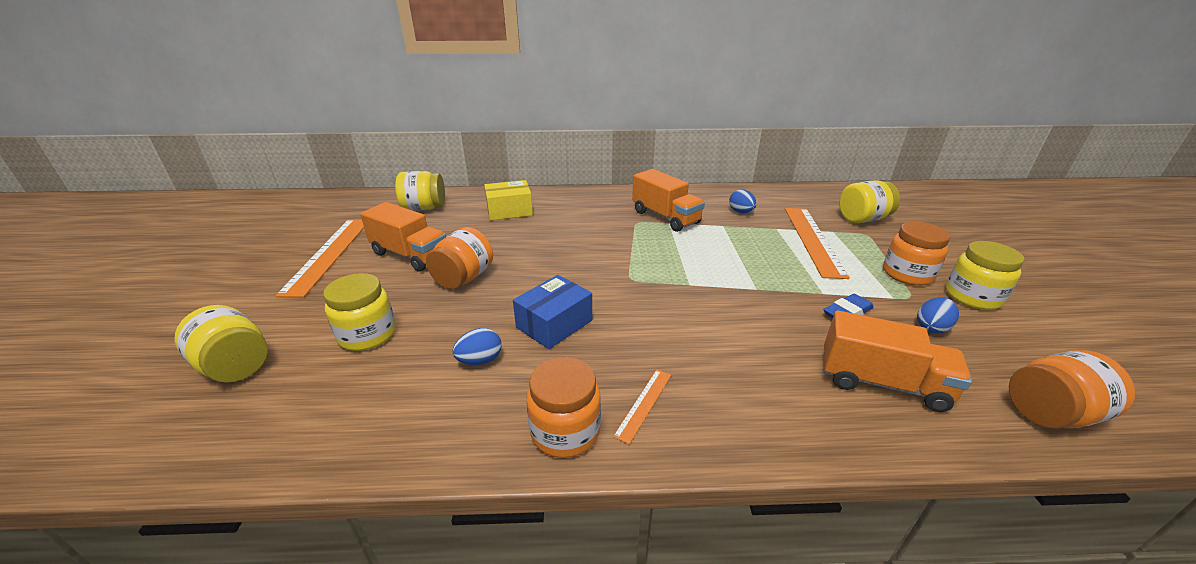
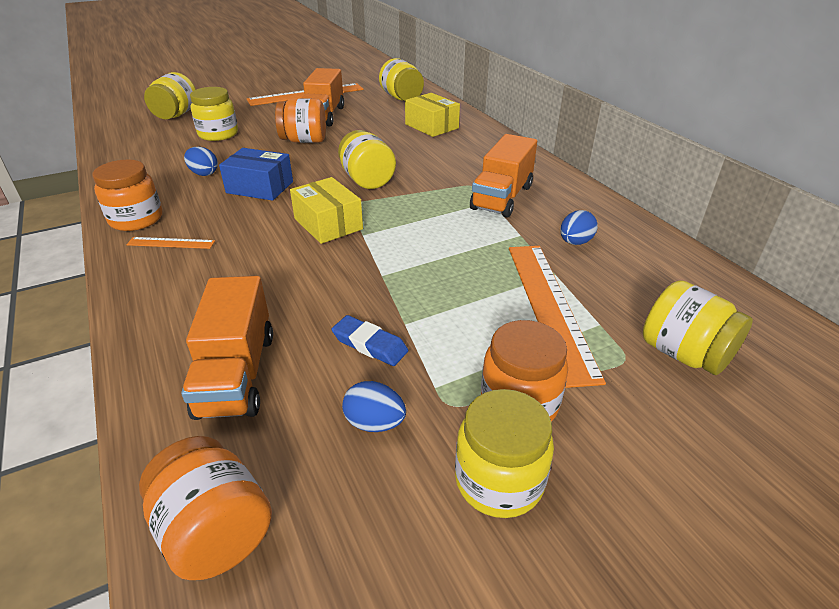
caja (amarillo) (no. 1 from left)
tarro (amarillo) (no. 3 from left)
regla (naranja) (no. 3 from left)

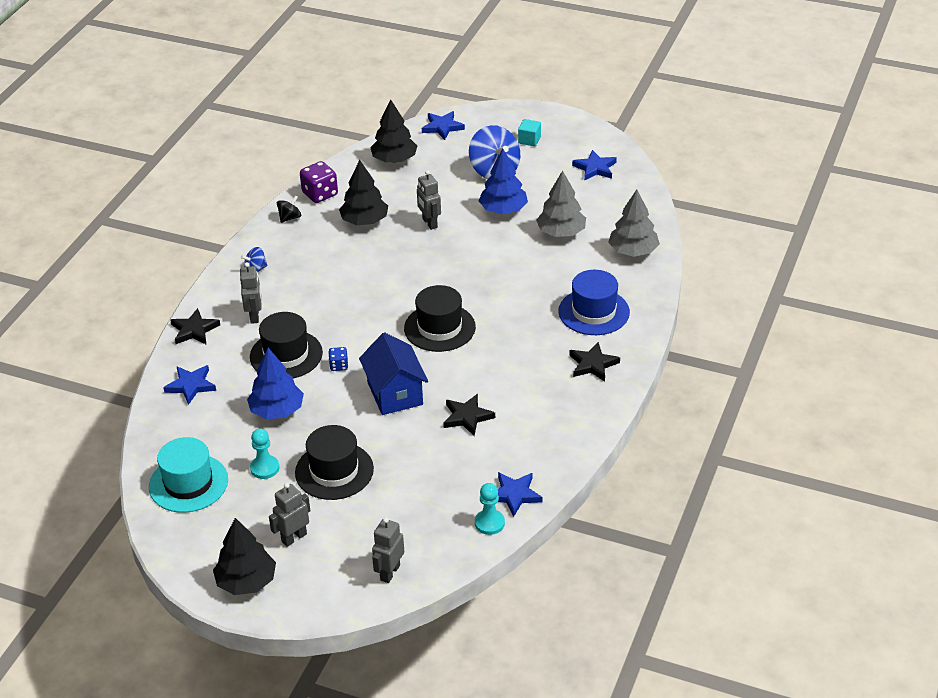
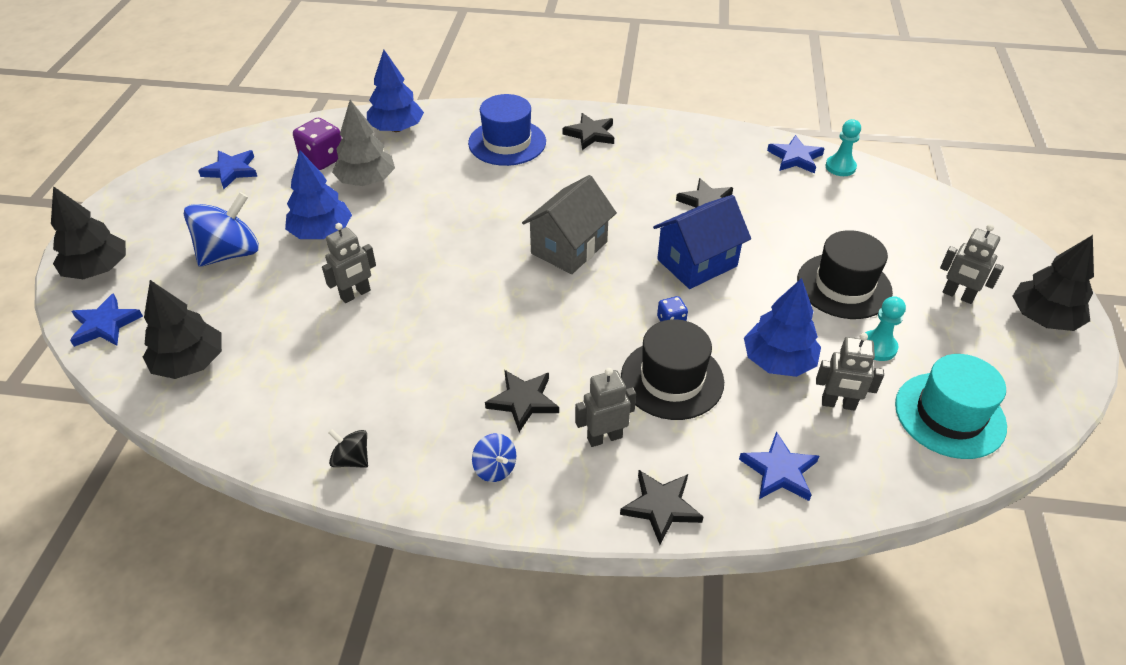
cubo (turquesa)
estrella (negro) (no. 1 from left)
dado (morado)
árbol (negro) (no. 1 from left)
robot (gris) (no. 3 from left)
casa (gris)
árbol (azul) (no. 2 from left)

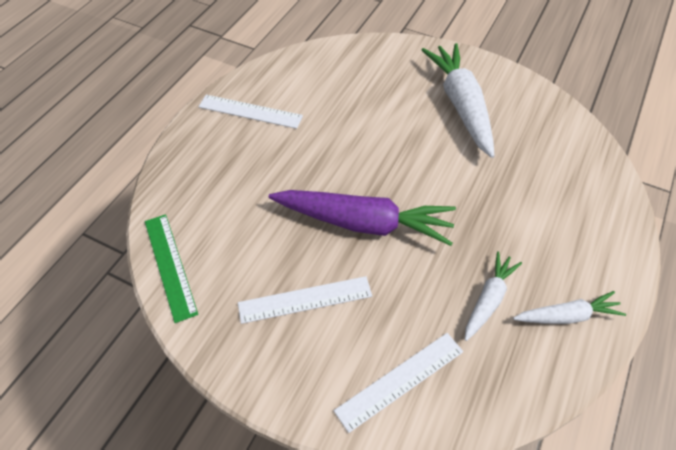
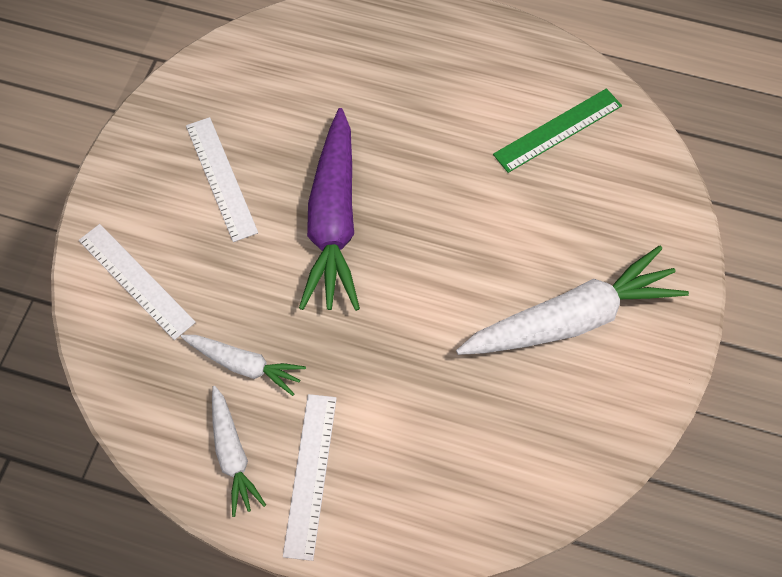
regla (verde)
regla (blanco) (no. 3 from left)

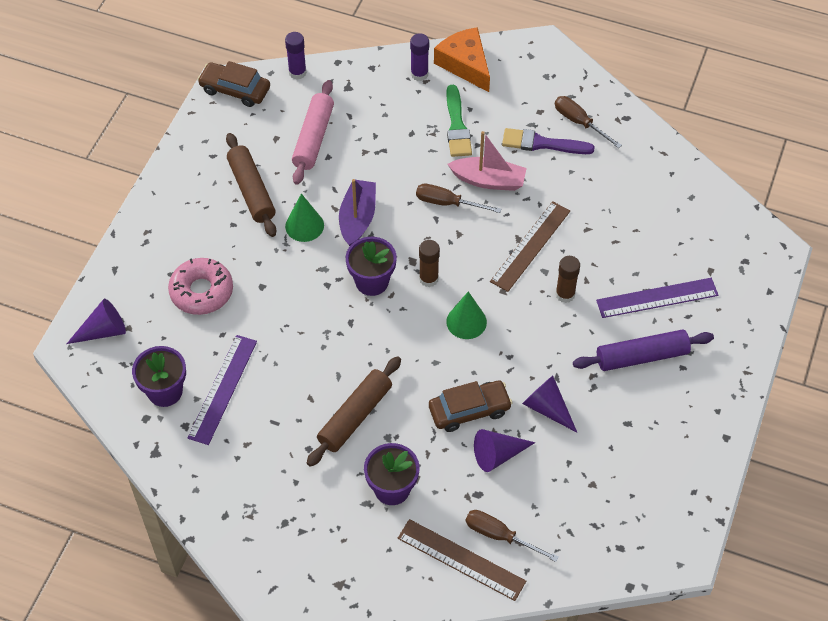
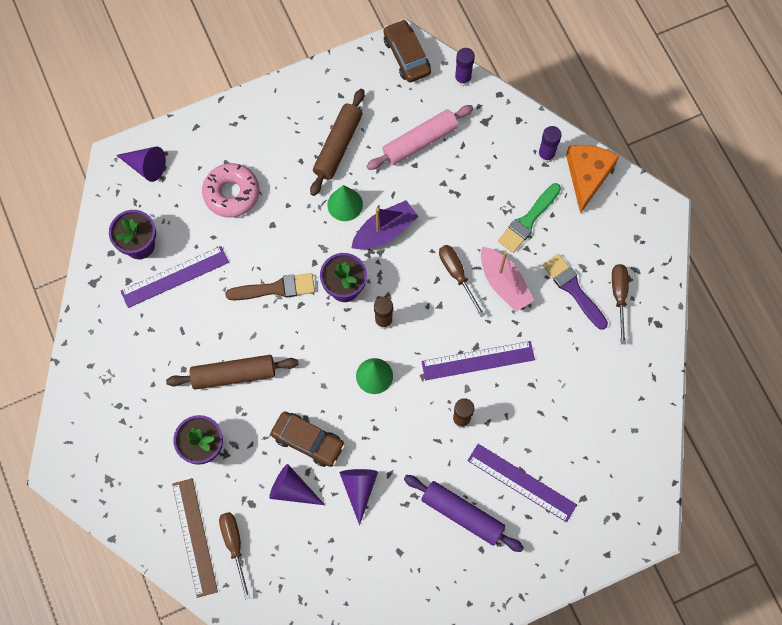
pincel (marrón)
regla (morado) (no. 2 from left)

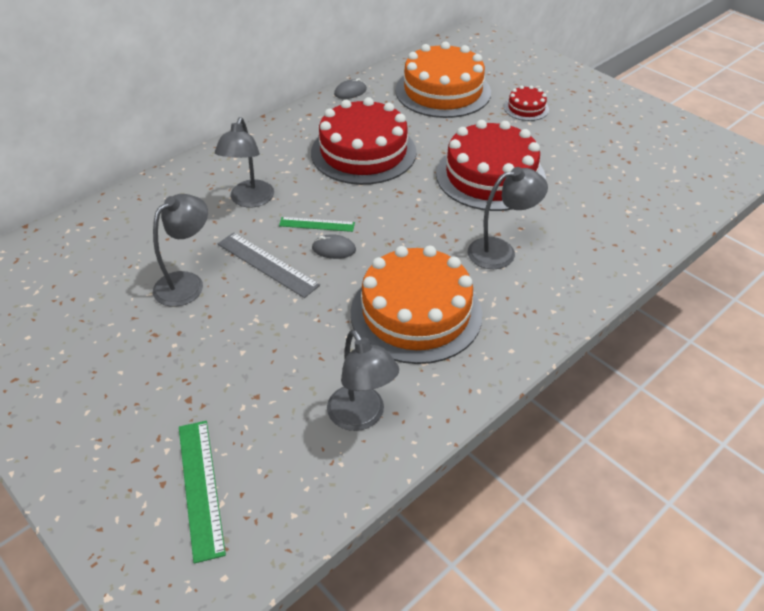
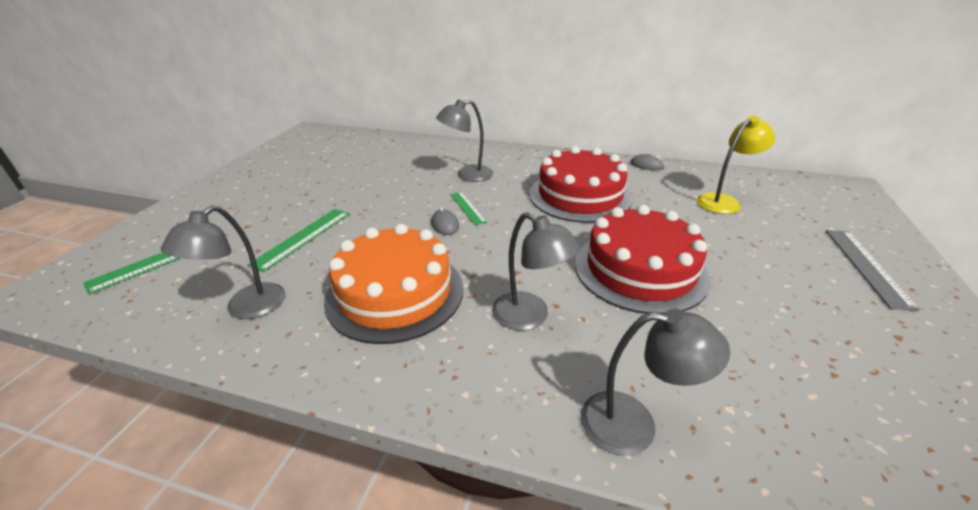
tarta (rojo) (no. 3 from left in the first image)
regla (verde) (no. 2 from left)
lámpara (gris) (no. 4 from left)
regla (gris)
lámpara (amarillo)

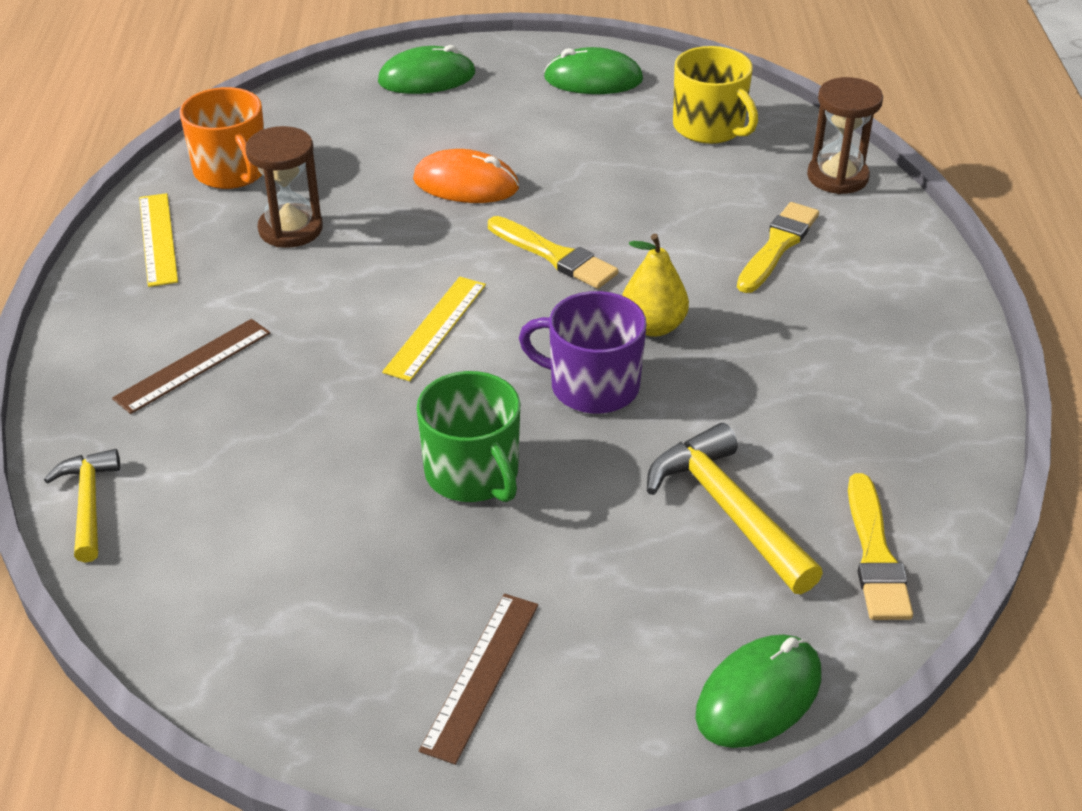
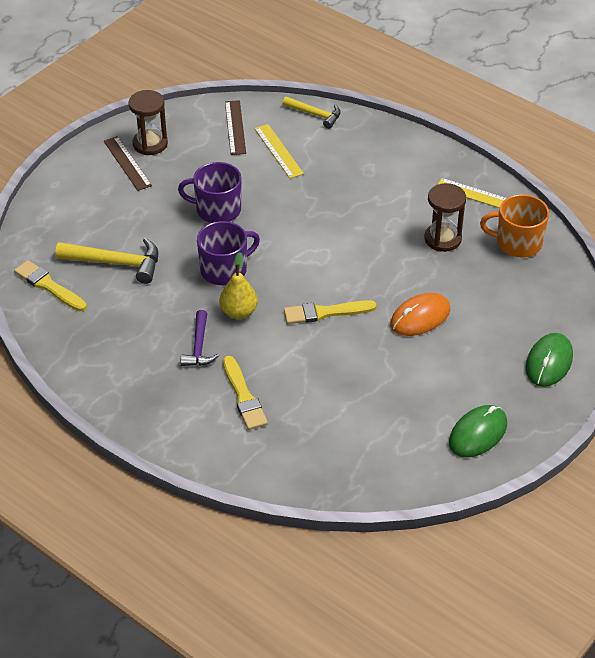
taza (amarillo)
ratón (verde) (no. 3 from left in the first image)
martillo (morado)
regla (marrón) (no. 2 from left)
regla (amarillo) (no. 1 from left)
reloj de arena (marrón) (no. 1 from left)
taza (morado) (no. 1 from left)

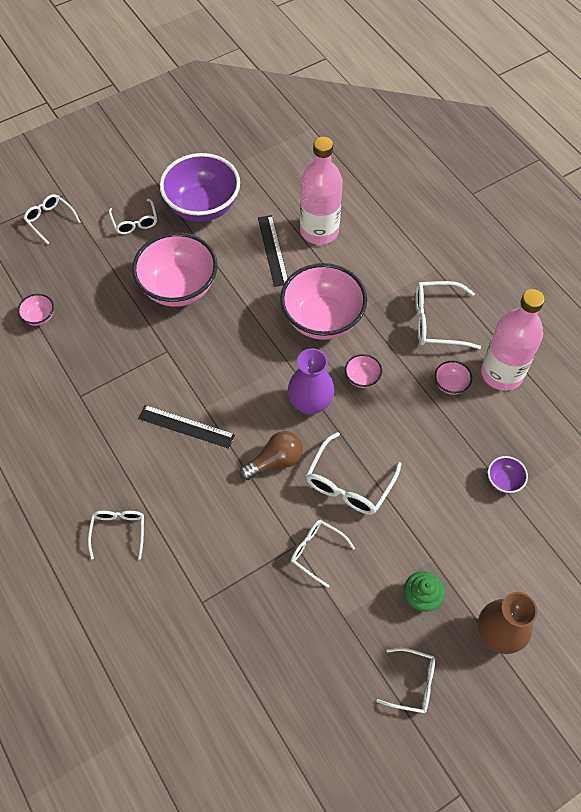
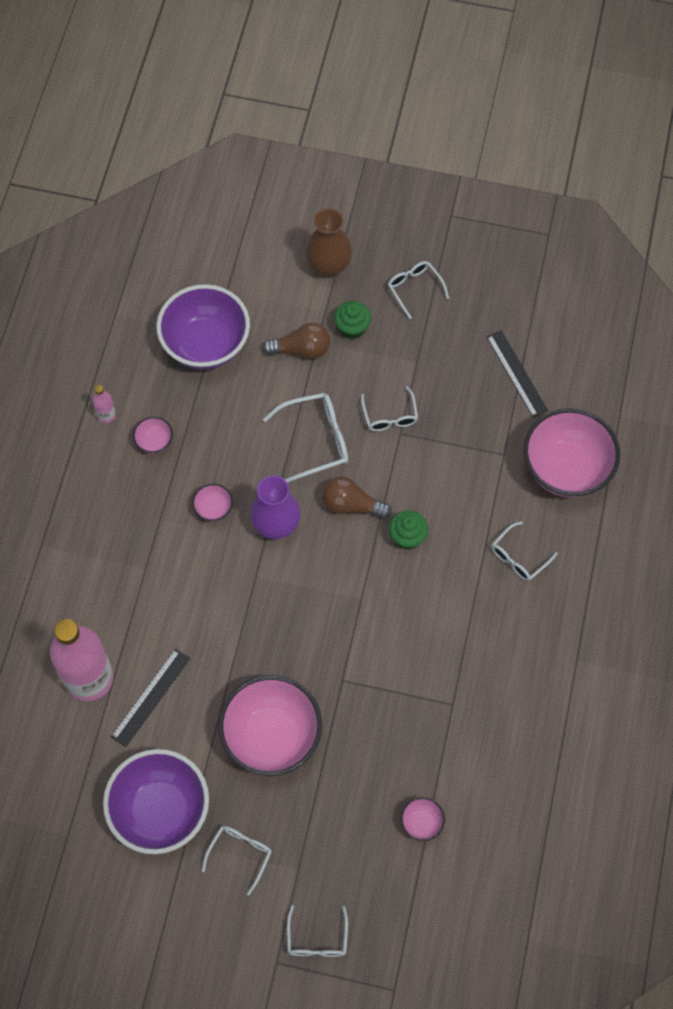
gafas (blanco) (no. 7 from left in the first image)
bombilla (marrón) (no. 1 from left)
magdalena (verde) (no. 2 from left)
regla (negro) (no. 2 from left)
cuenco (rosa) (no. 5 from left)
botella (rosa) (no. 2 from left)
cuenco (morado) (no. 2 from left)

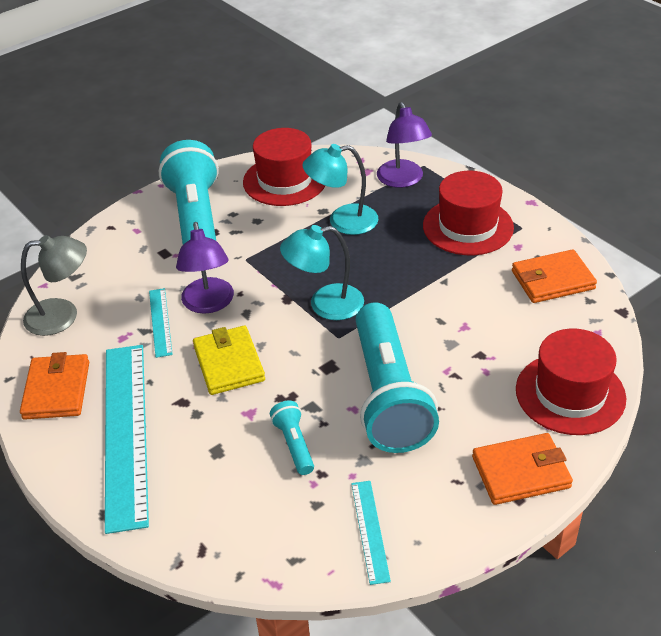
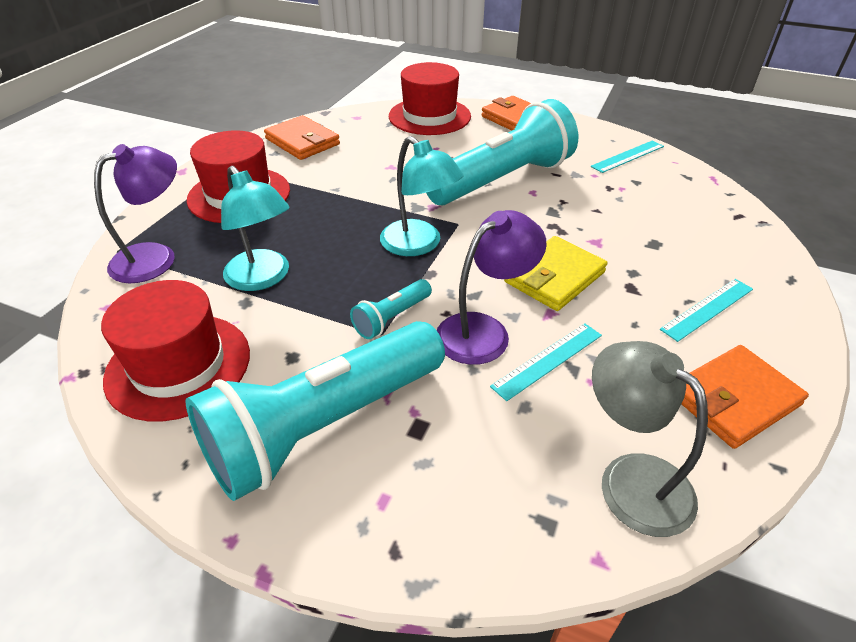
lámpara de mano (turquesa) (no. 2 from left)
regla (turquesa) (no. 3 from left)

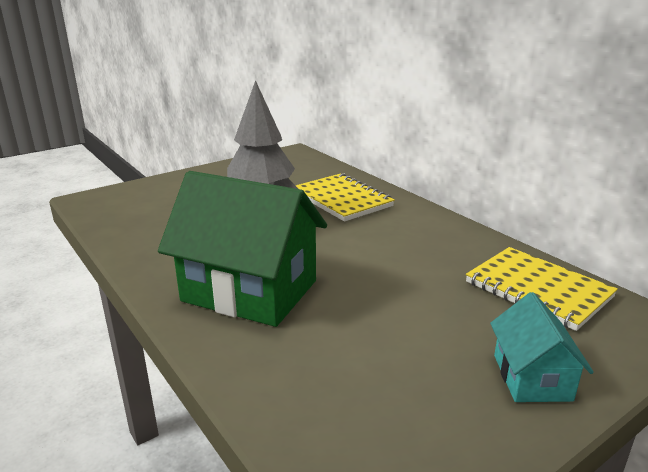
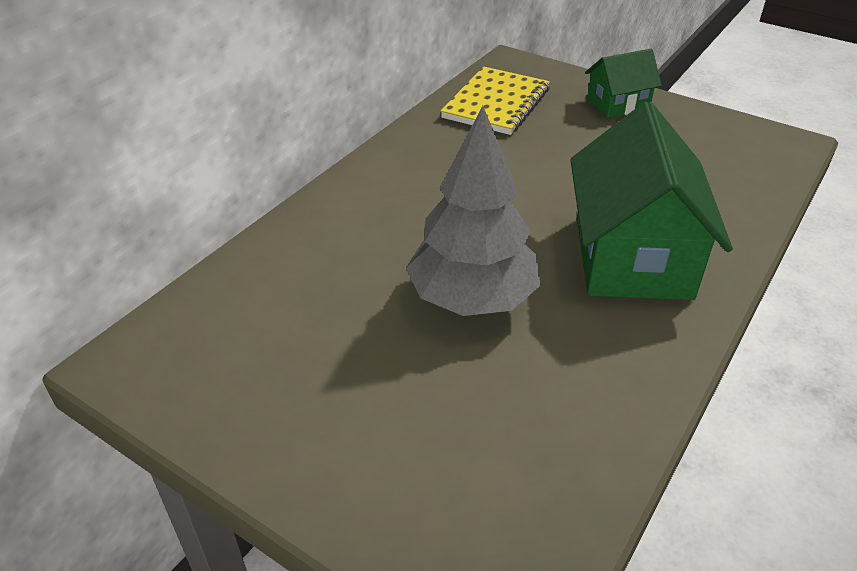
cuaderno (amarillo) (no. 1 from left in the first image)
casa (verde) (no. 1 from left)

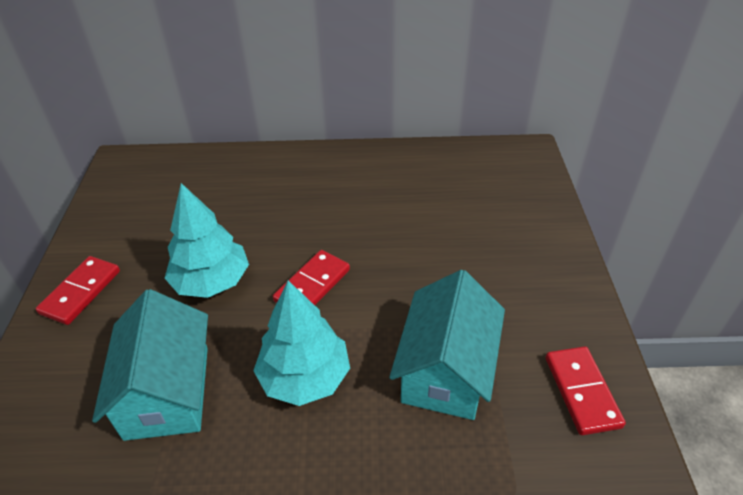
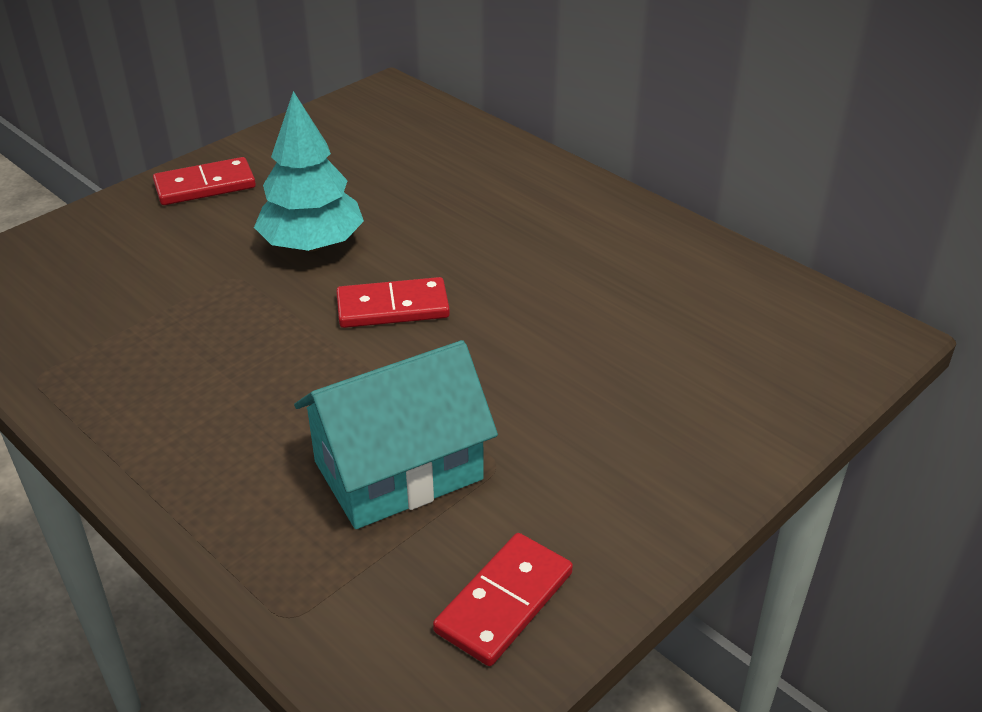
casa (turquesa) (no. 1 from left in the first image)
árbol (turquesa) (no. 2 from left in the first image)

